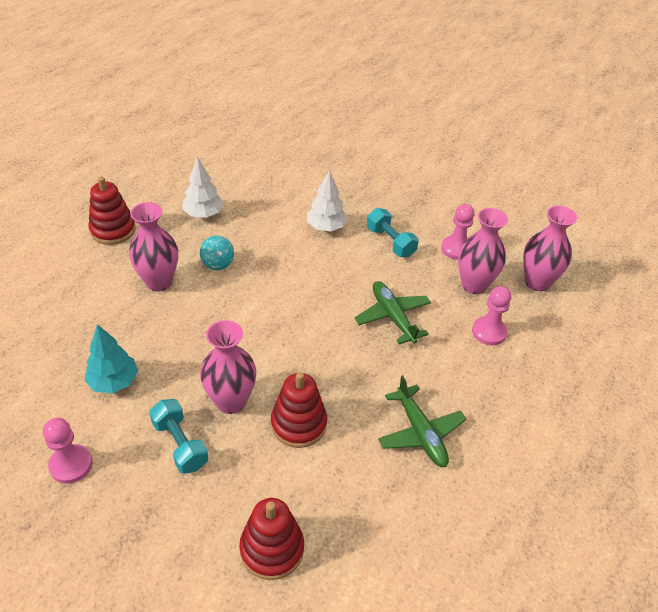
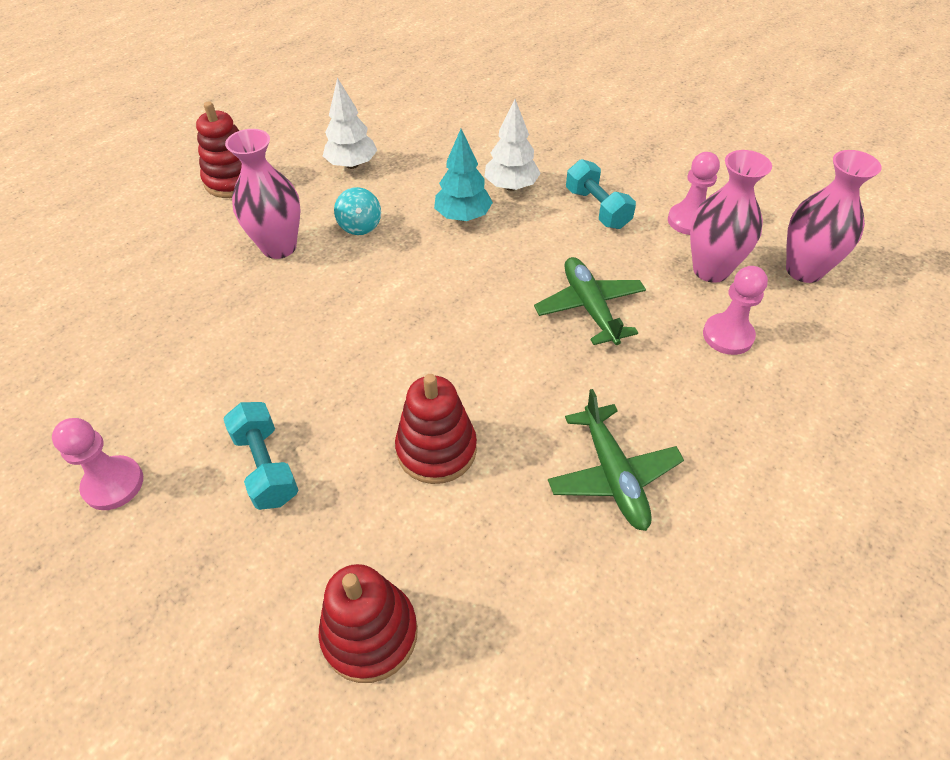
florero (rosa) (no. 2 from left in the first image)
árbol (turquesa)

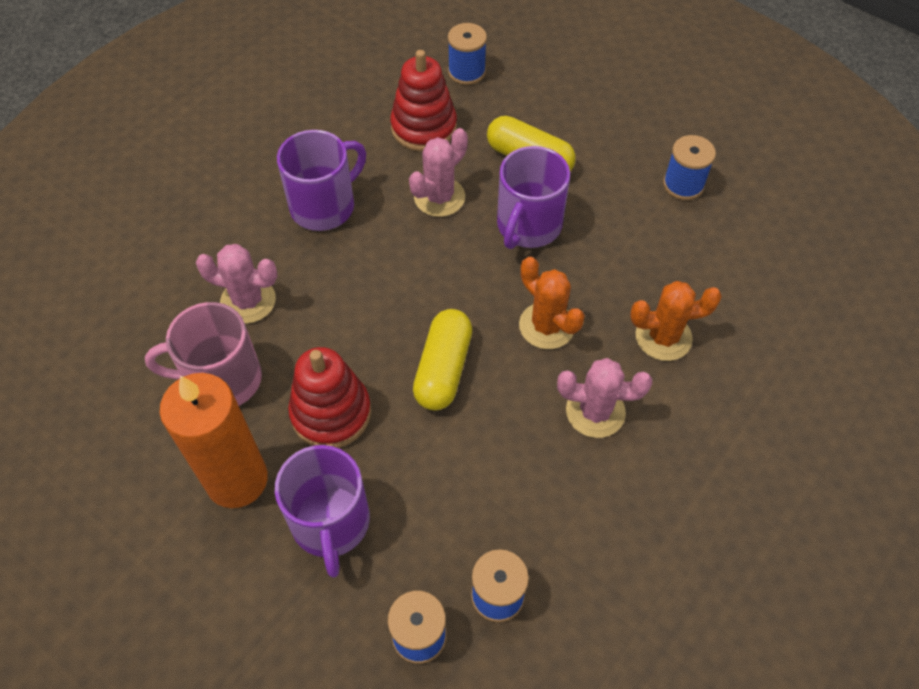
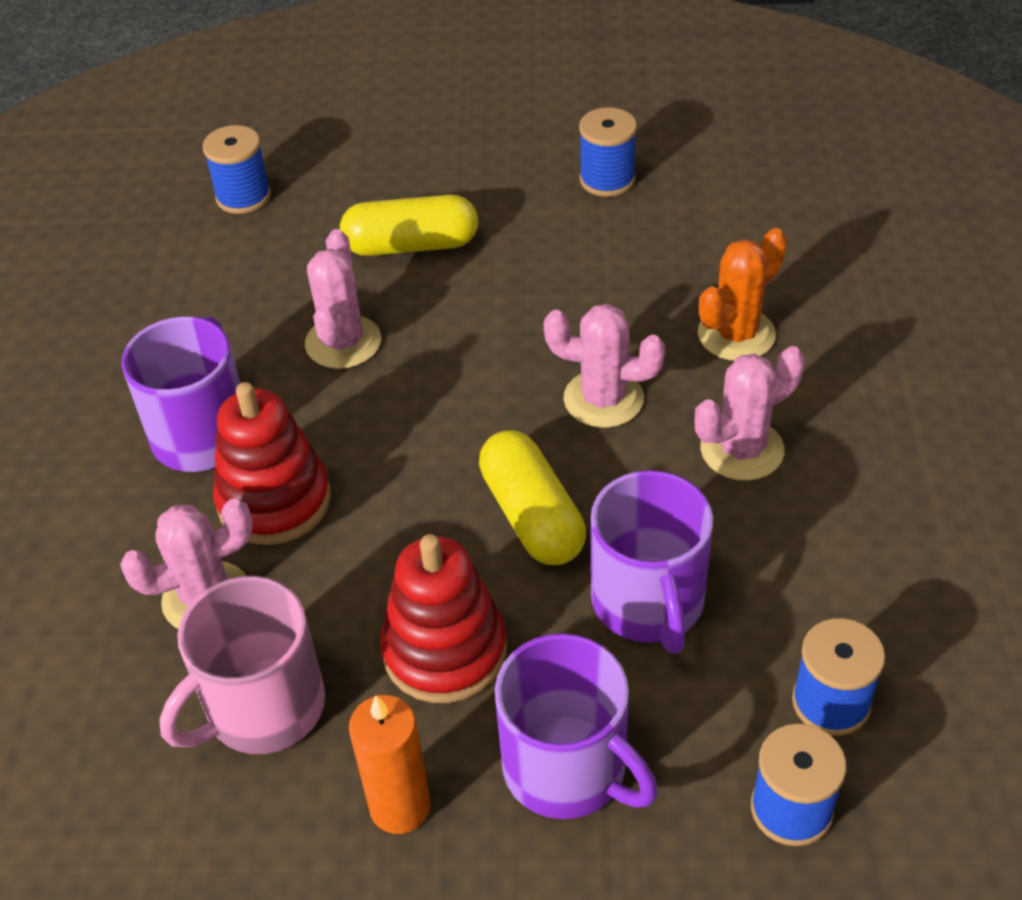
juguete apilable (rojo) (no. 1 from left)
taza (morado) (no. 3 from left)
cactus (rosa) (no. 3 from left)
vela (naranja)

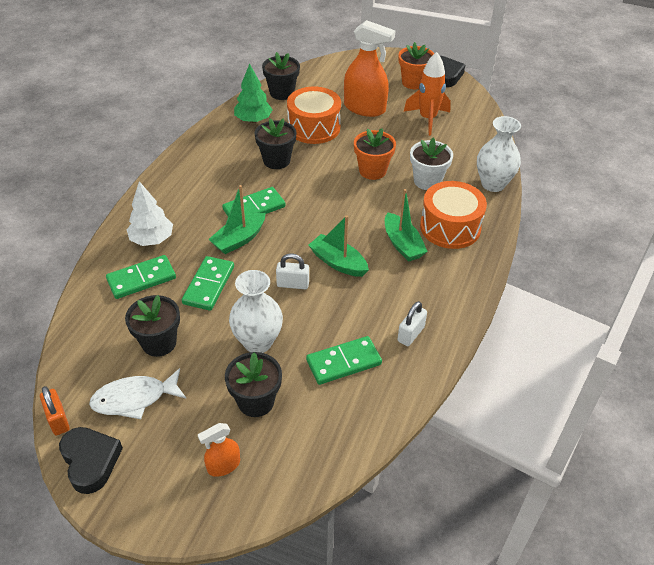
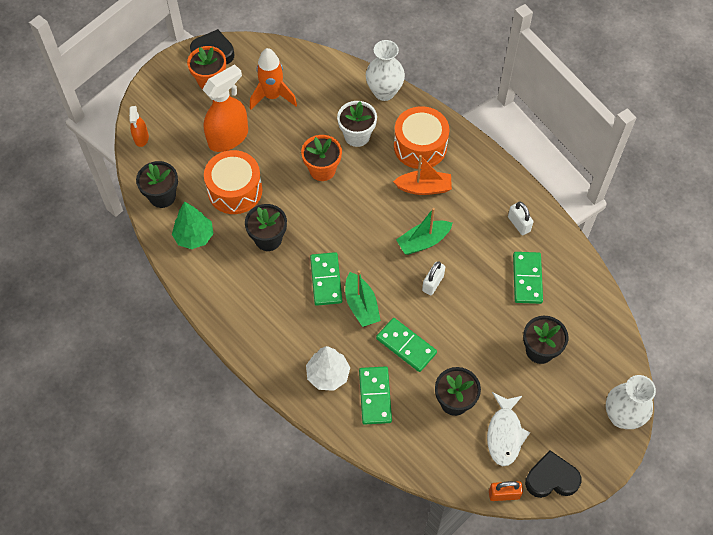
pulverizador (naranja) (no. 1 from left)
florero (blanco) (no. 2 from left)
barco (naranja)

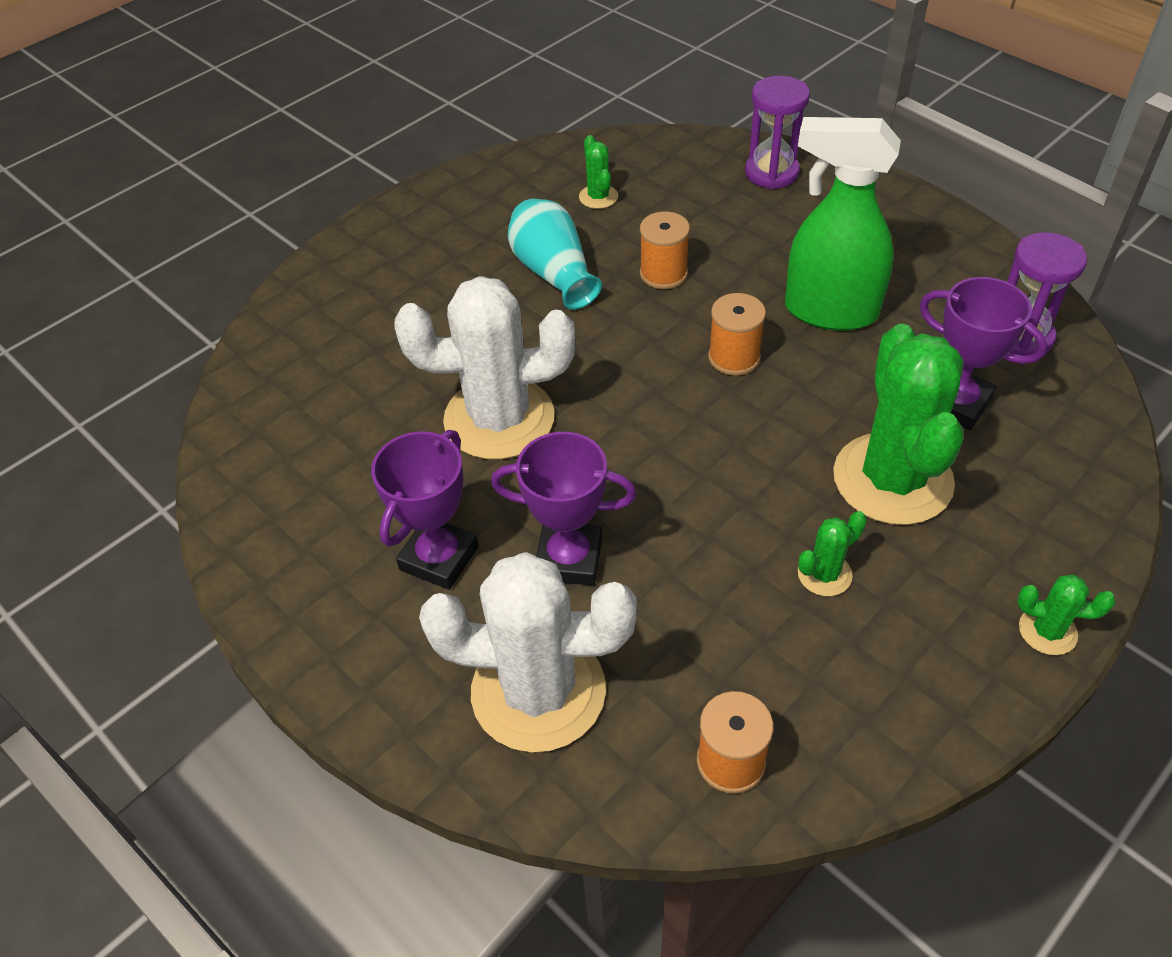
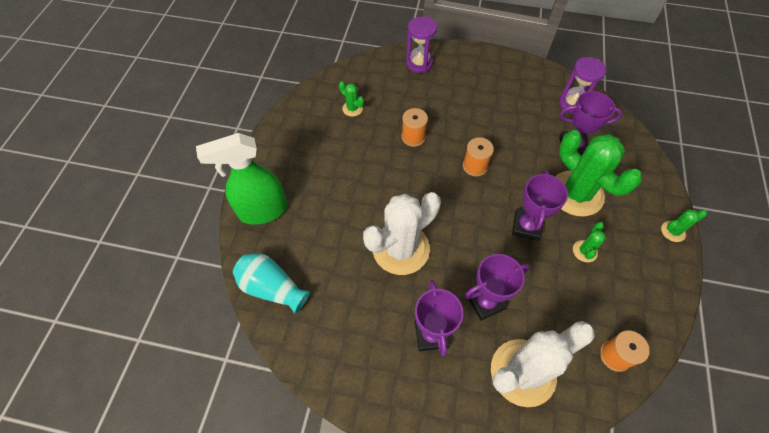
trofeo (morado) (no. 3 from left)
florero (turquesa)
pulverizador (verde)

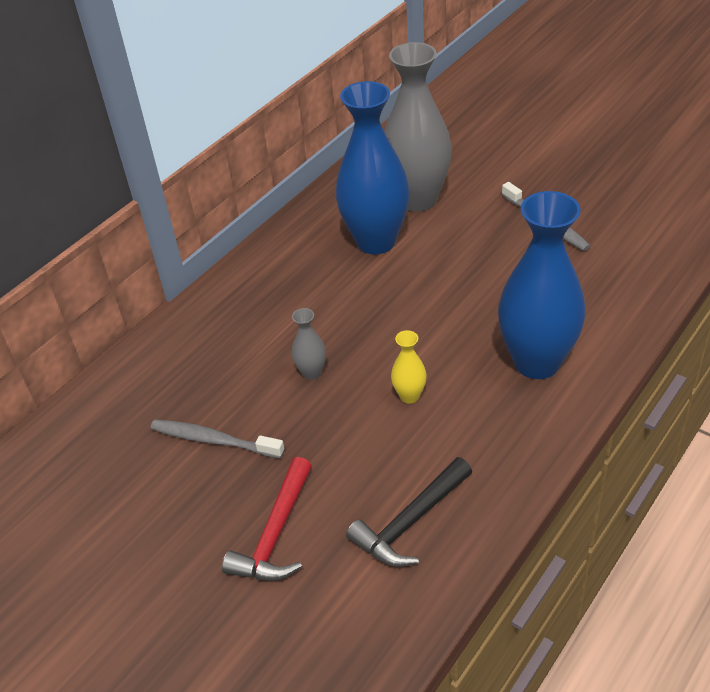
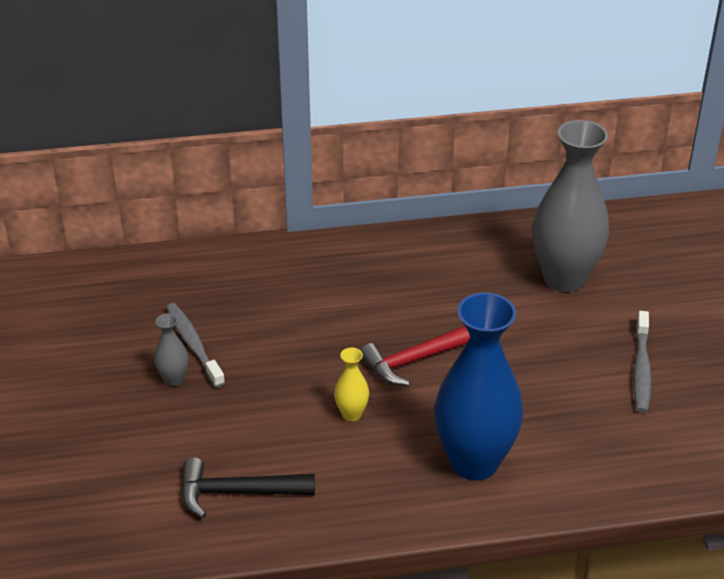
florero (azul) (no. 1 from left in the first image)
martillo (rojo)
florero (gris) (no. 1 from left)

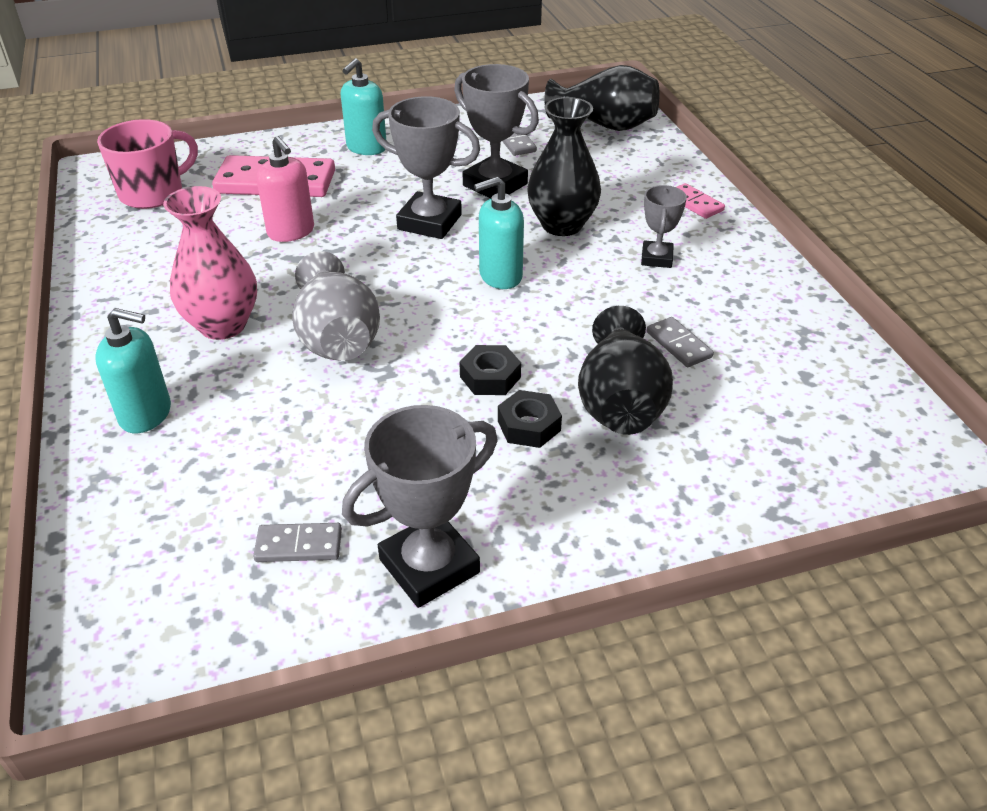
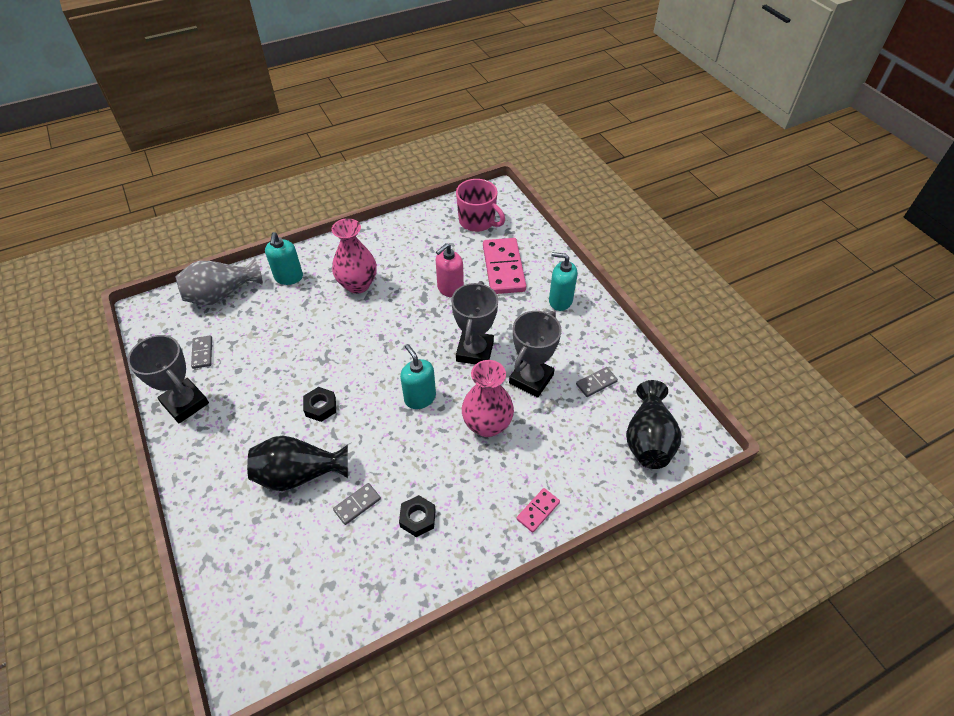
trofeo (gris) (no. 4 from left in the first image)
florero (gris)
tuerca (negro) (no. 2 from left)
florero (rosa) (no. 2 from left)

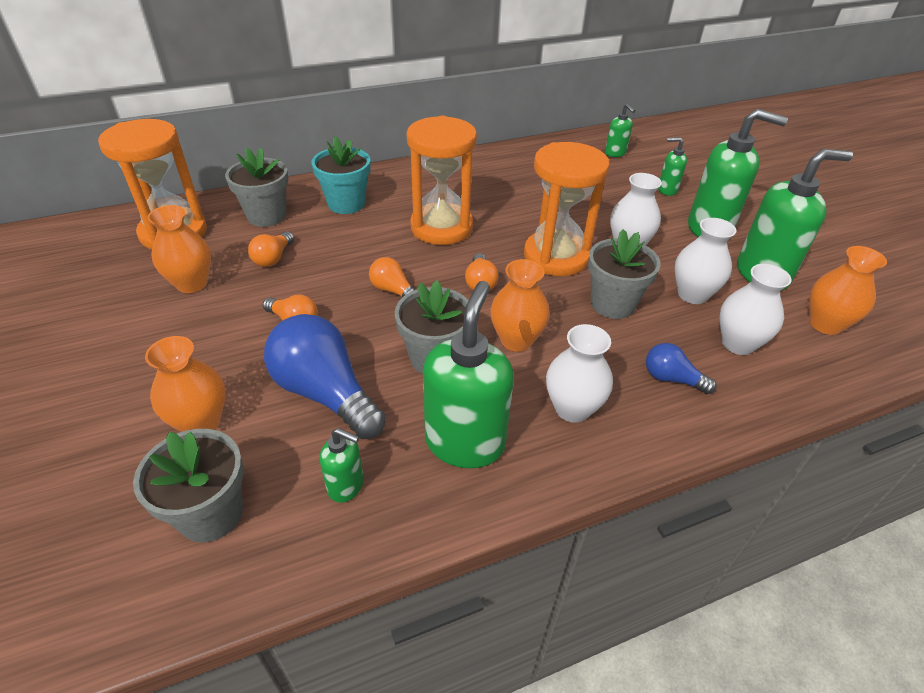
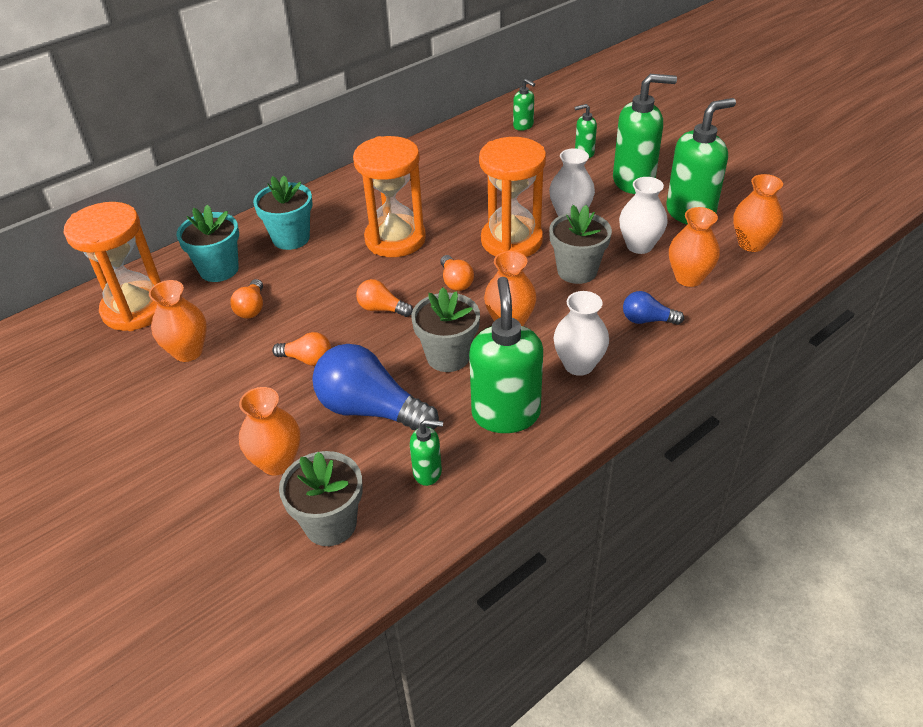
maceta (turquesa) (no. 1 from left)
florero (naranja) (no. 4 from left)

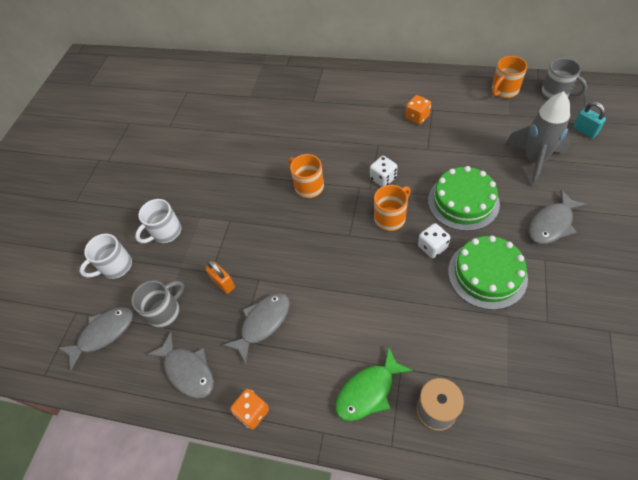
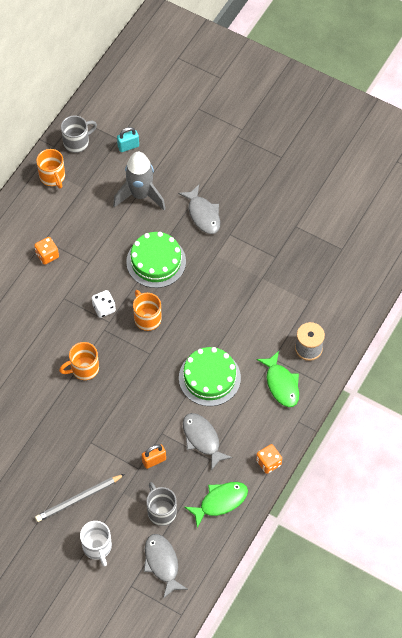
dado (blanco) (no. 2 from left in the first image)
tarta (verde) (no. 2 from left)
lápiz (gris)
pez (verde) (no. 1 from left)

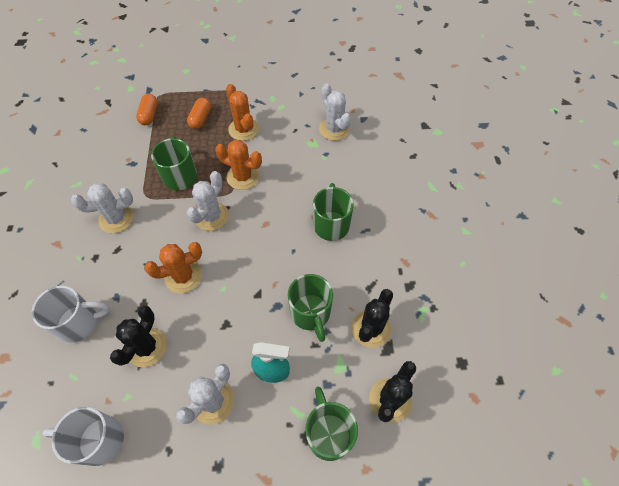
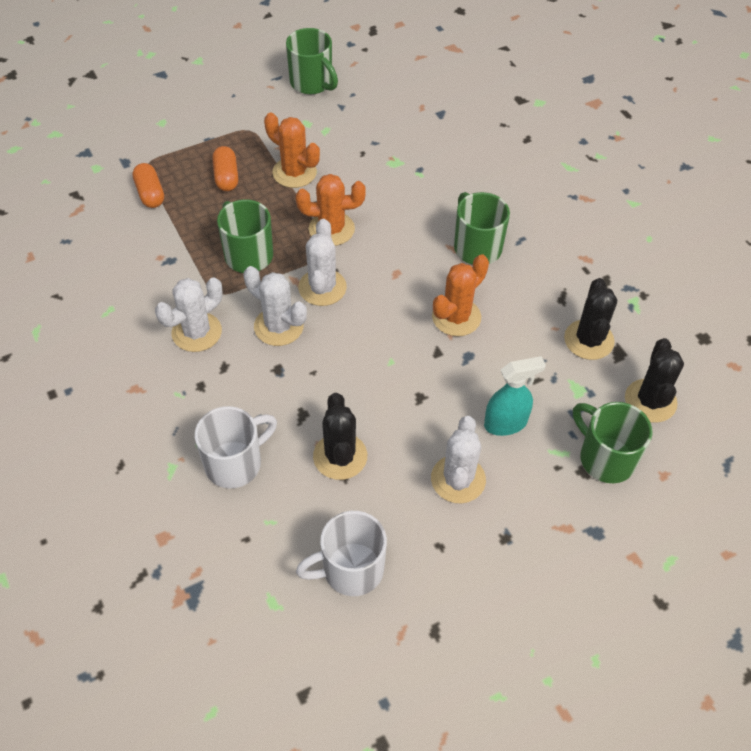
cactus (naranja) (no. 3 from left)
taza (verde) (no. 2 from left)
cactus (blanco) (no. 2 from left)

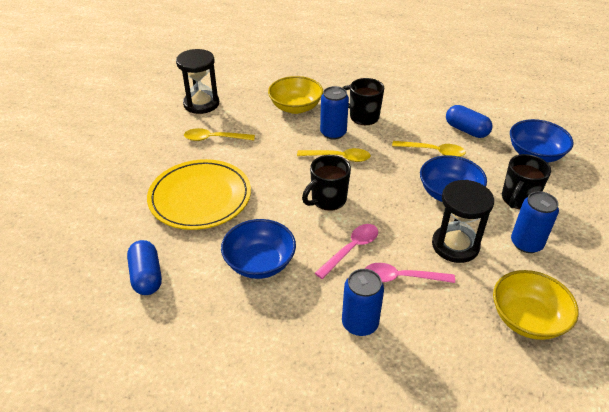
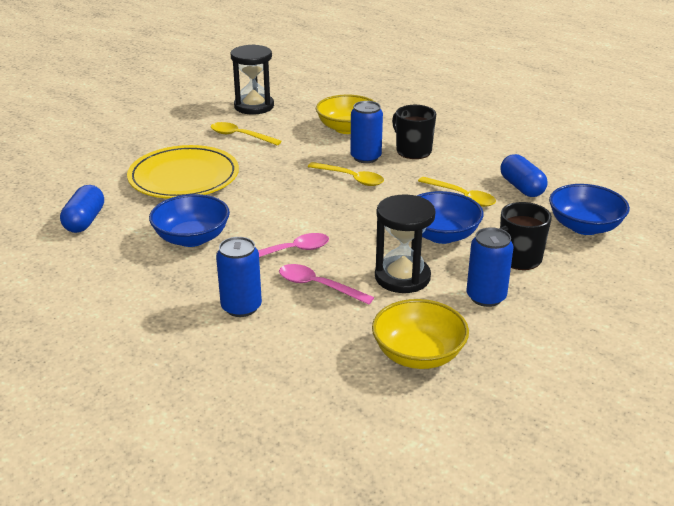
taza (negro) (no. 1 from left in the first image)

